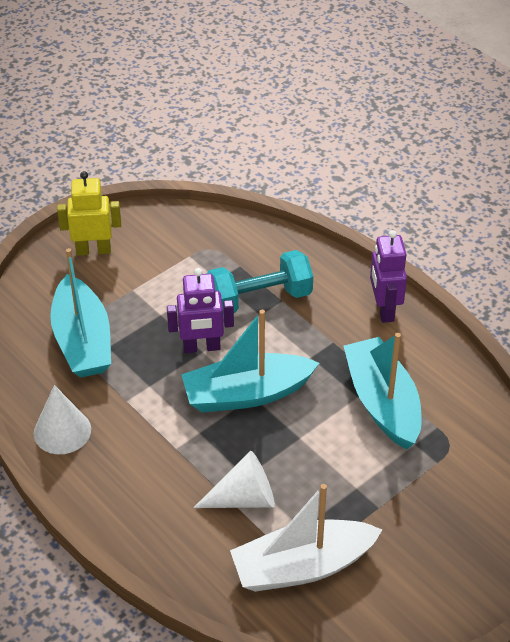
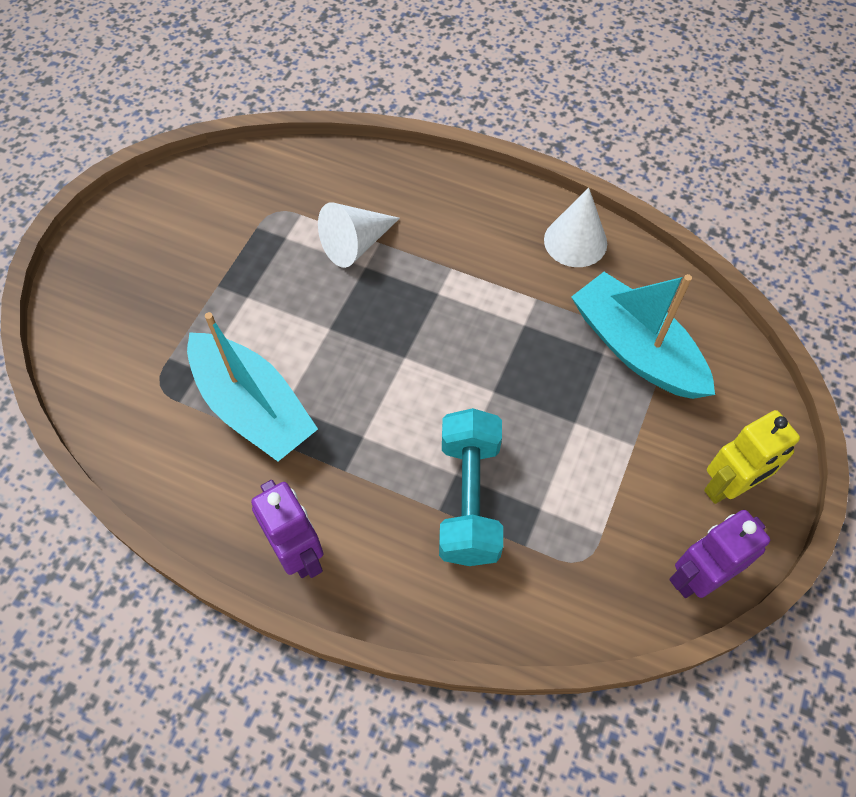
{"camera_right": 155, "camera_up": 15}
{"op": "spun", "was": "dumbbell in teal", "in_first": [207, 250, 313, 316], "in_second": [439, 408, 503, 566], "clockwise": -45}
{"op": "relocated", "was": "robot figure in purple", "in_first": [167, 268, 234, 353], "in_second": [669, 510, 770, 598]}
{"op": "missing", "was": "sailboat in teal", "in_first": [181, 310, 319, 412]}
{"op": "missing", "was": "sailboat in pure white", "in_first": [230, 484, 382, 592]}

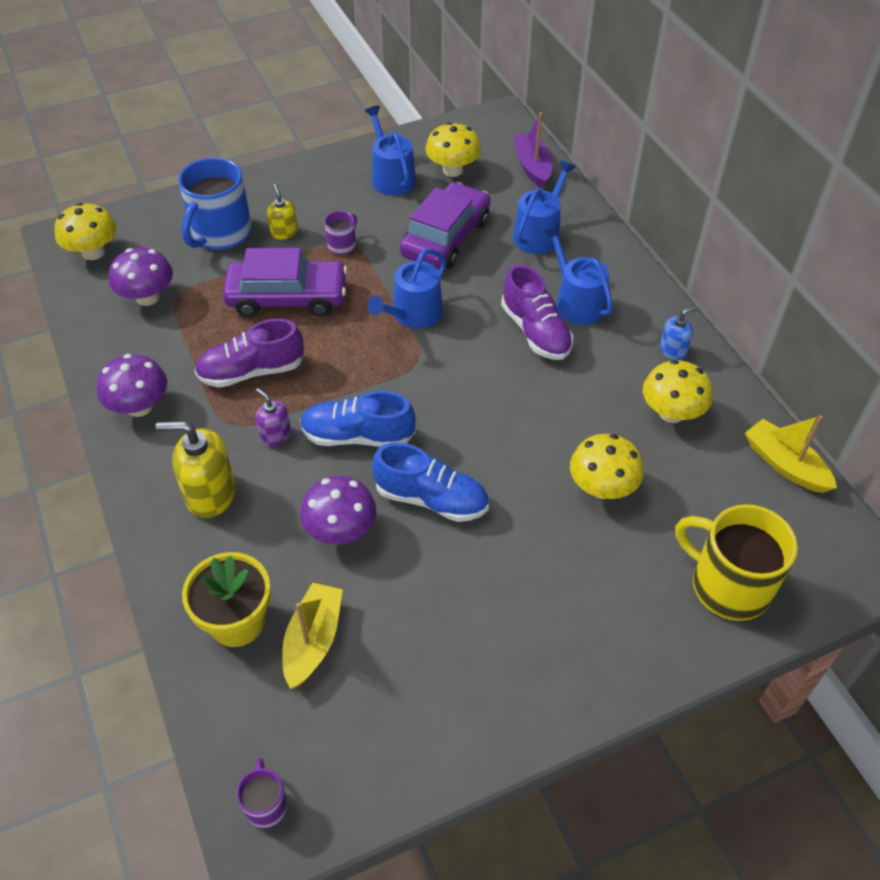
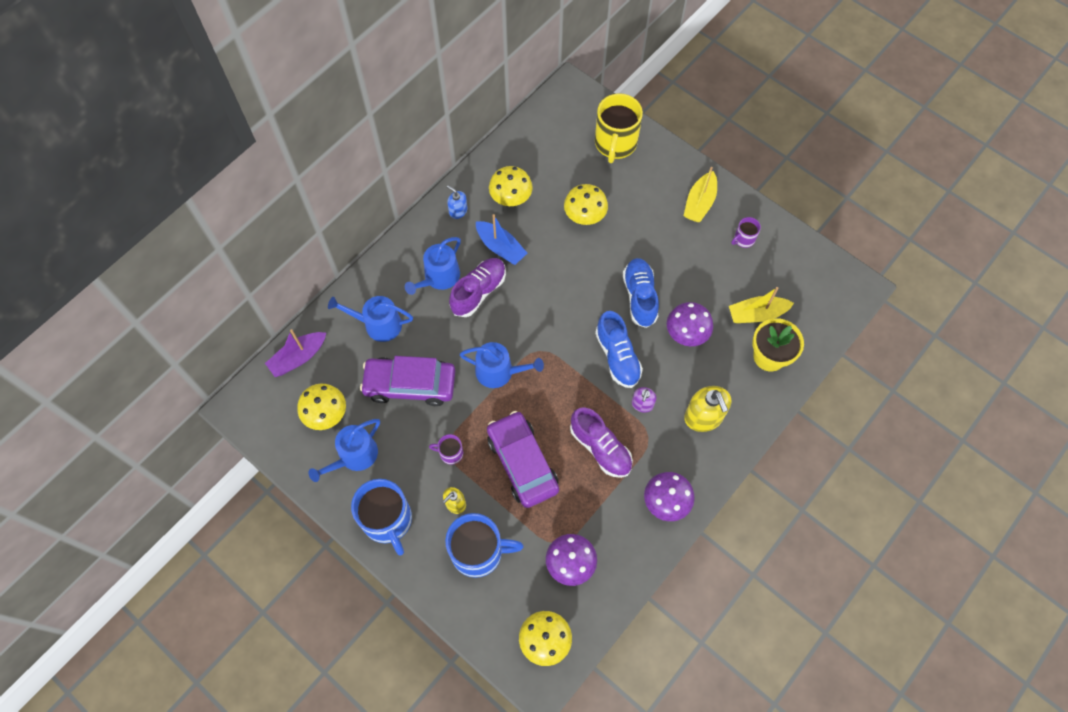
{"camera_right": -115, "camera_up": 15}
{"op": "relocated", "was": "sailboat in golden", "in_first": [745, 415, 837, 493], "in_second": [684, 167, 717, 222]}
{"op": "relocated", "was": "tea mug in purple", "in_first": [237, 758, 288, 829], "in_second": [731, 217, 761, 248]}
{"op": "appeared", "now": "sailboat in cobalt", "in_second": [476, 214, 527, 265]}
{"op": "appeared", "now": "tea mug in cobalt", "in_second": [351, 479, 412, 556]}

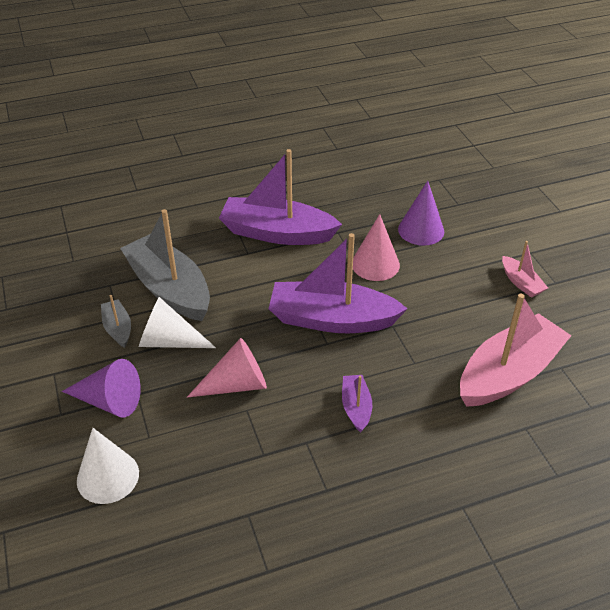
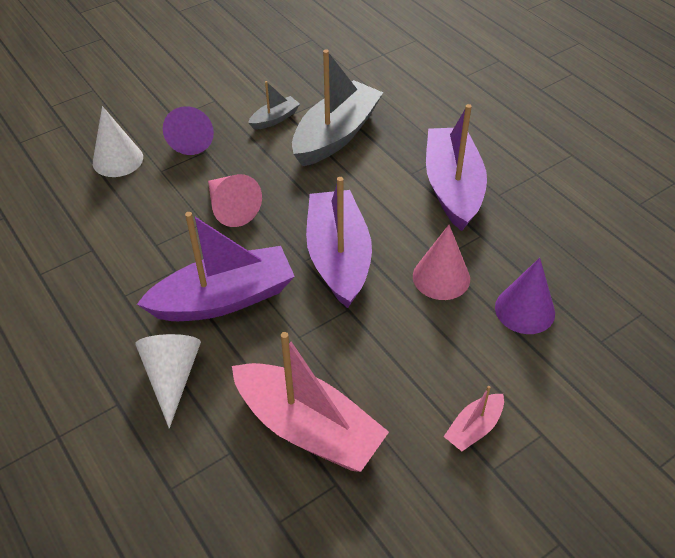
{"camera_right": 75, "camera_up": 5}
{"op": "relocated", "was": "cone shape in pure white", "in_first": [139, 297, 216, 348], "in_second": [135, 334, 201, 429]}
{"op": "size", "was": "sailboat in purple", "in_first": [342, 375, 372, 433], "in_second": [137, 212, 295, 321], "ratio": 2.16}

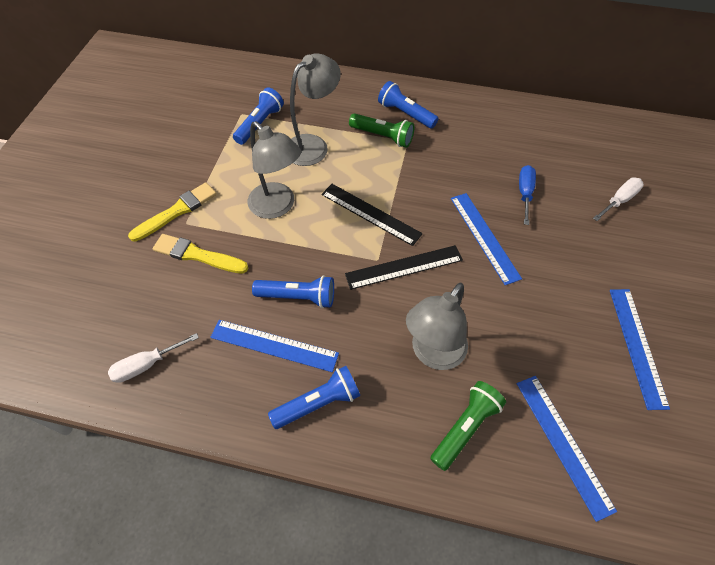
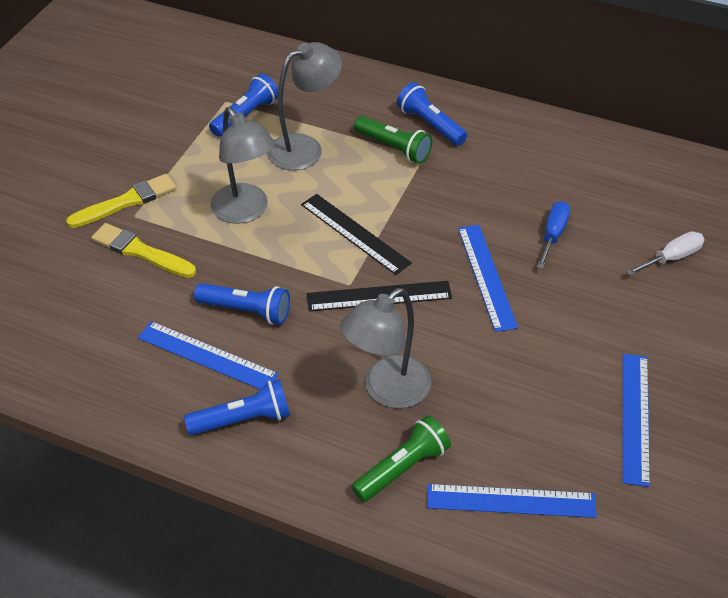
{"camera_right": 10, "camera_up": -10}
{"op": "missing", "was": "screwdriver in pure white", "in_first": [108, 333, 199, 383]}
{"op": "spun", "was": "ruler in cobalt", "in_first": [517, 376, 617, 522], "in_second": [427, 484, 597, 518], "clockwise": -75}

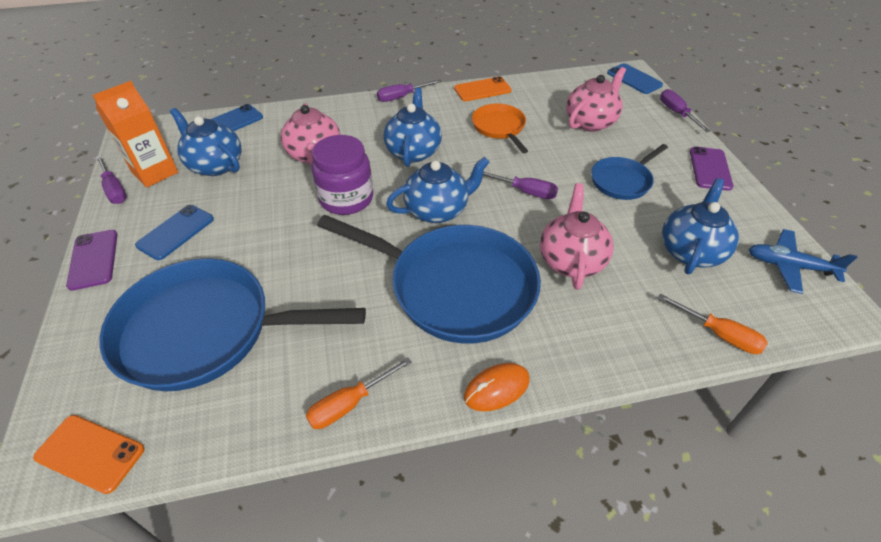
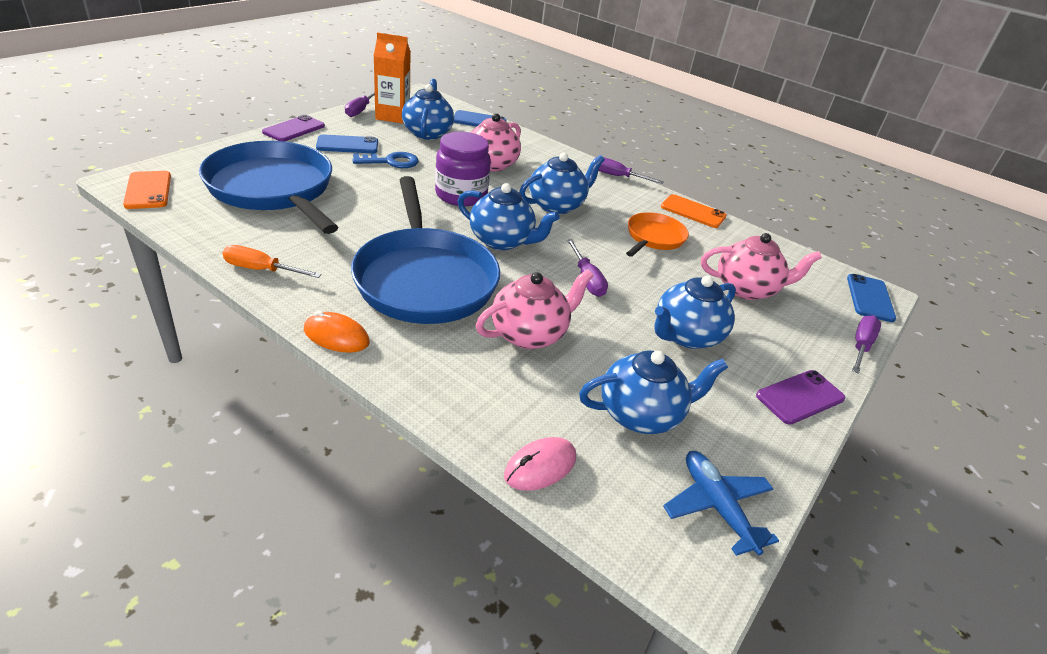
{"camera_right": 45, "camera_up": -10}
{"op": "exchanged", "was": "skillet in cobalt", "now": "tea pot in cobalt", "in_first": [591, 144, 668, 200], "in_second": [654, 275, 736, 349]}
{"op": "exchanged", "was": "screwdriver in bright orange", "now": "mouse in rosy", "in_first": [658, 294, 768, 354], "in_second": [504, 437, 576, 491]}
{"op": "appeared", "now": "latchkey in cobalt", "in_second": [352, 152, 418, 168]}

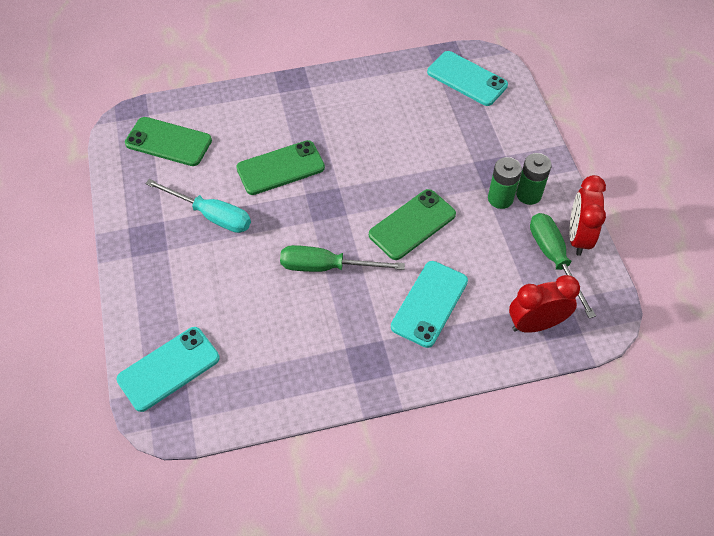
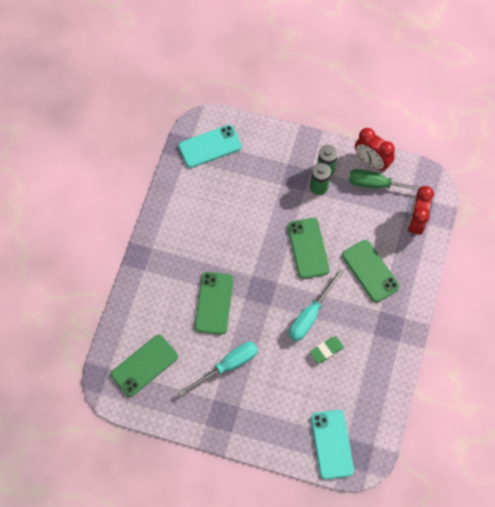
{"camera_right": -60, "camera_up": 10}
{"op": "colour", "was": "screwdriver in leaf-green", "now": "screwdriver in teal", "in_first": [280, 245, 405, 272], "in_second": [289, 269, 344, 341]}
{"op": "colour", "was": "smartphone in teal", "now": "smartphone in leaf-green", "in_first": [391, 261, 468, 348], "in_second": [342, 240, 400, 302]}
{"op": "appeared", "now": "pencil eraser in leaf-green", "in_second": [310, 336, 344, 364]}

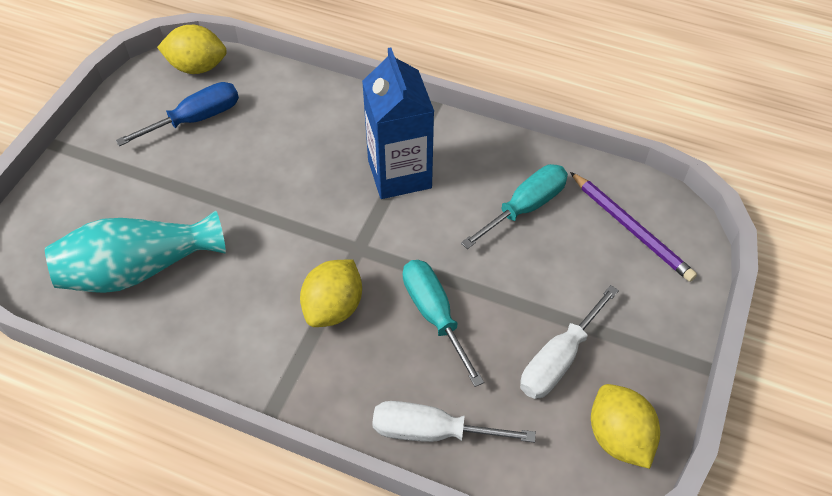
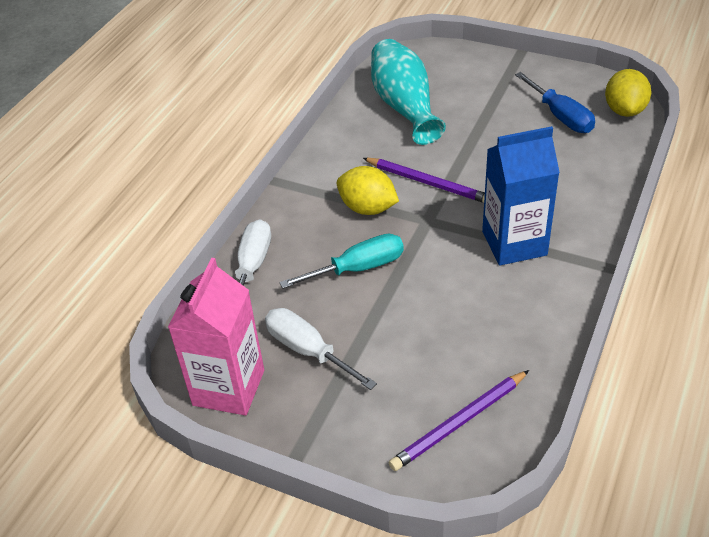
{"camera_right": 95, "camera_up": -10}
{"op": "missing", "was": "screwdriver in teal", "in_first": [461, 164, 568, 249]}
{"op": "exchanged", "was": "lemon in golden", "now": "carton in rosy", "in_first": [591, 384, 660, 469], "in_second": [168, 258, 264, 415]}
{"op": "appeared", "now": "wooden pencil in purple", "in_second": [363, 158, 485, 203]}

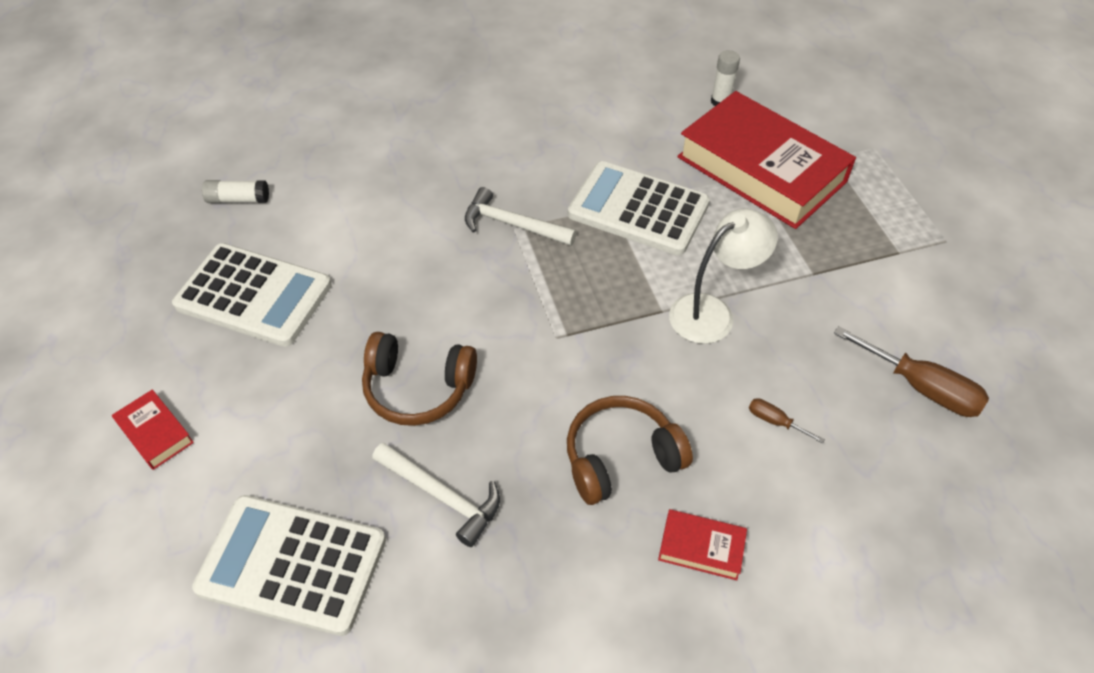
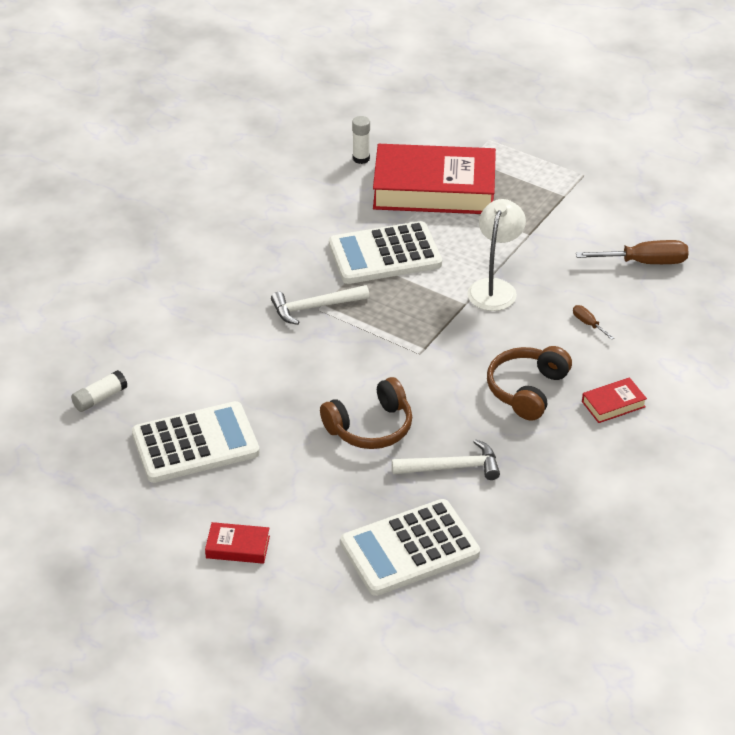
{"camera_right": -40, "camera_up": -10}
{"op": "spun", "was": "screwdriver in russet", "in_first": [749, 398, 825, 444], "in_second": [573, 305, 614, 340], "clockwise": 60}

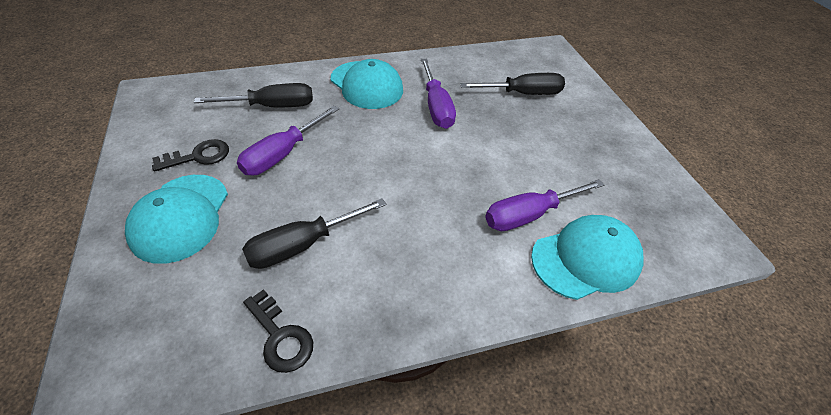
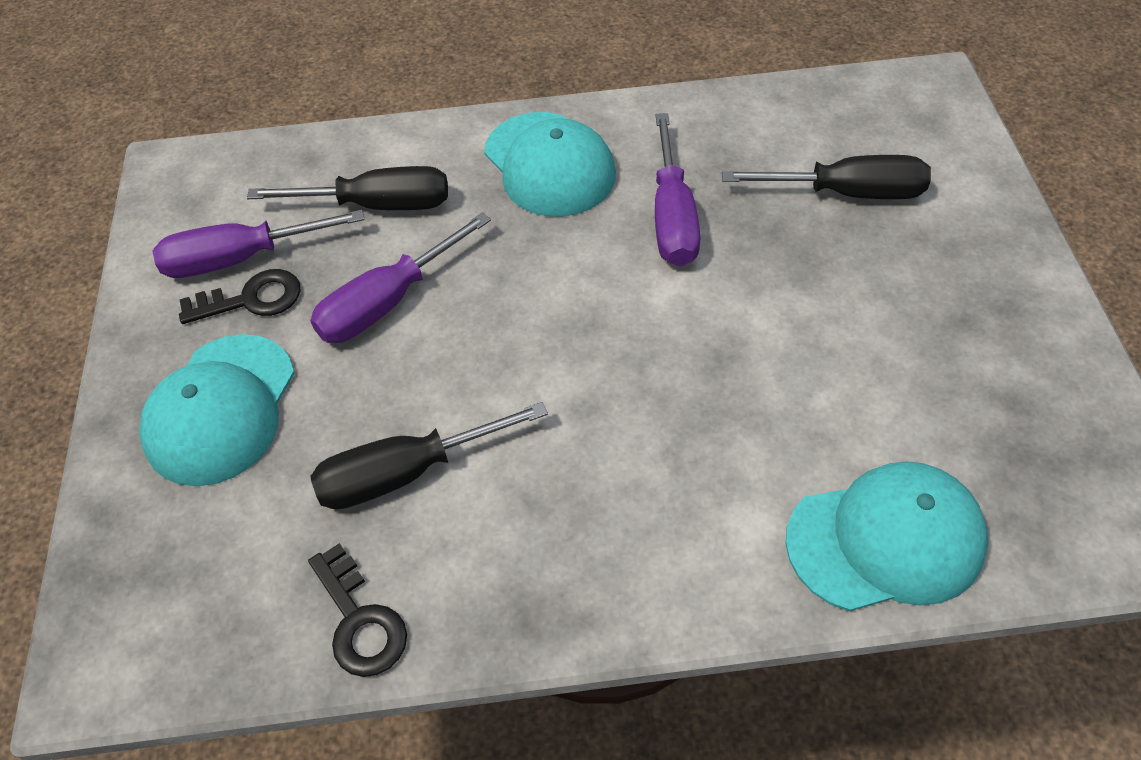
{"camera_right": 15, "camera_up": 5}
{"op": "relocated", "was": "screwdriver in purple", "in_first": [485, 179, 604, 231], "in_second": [152, 210, 365, 278]}

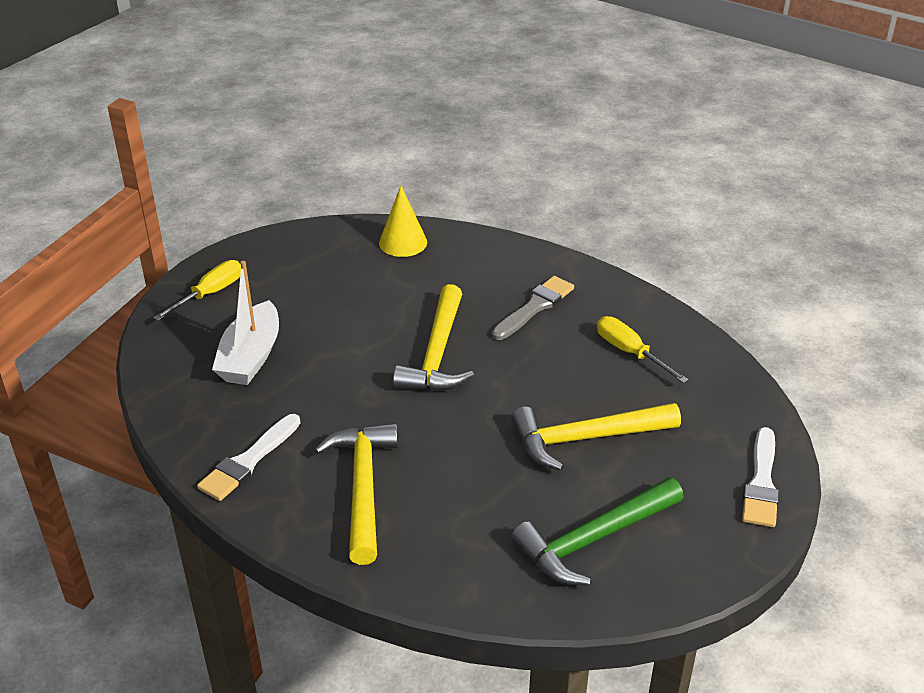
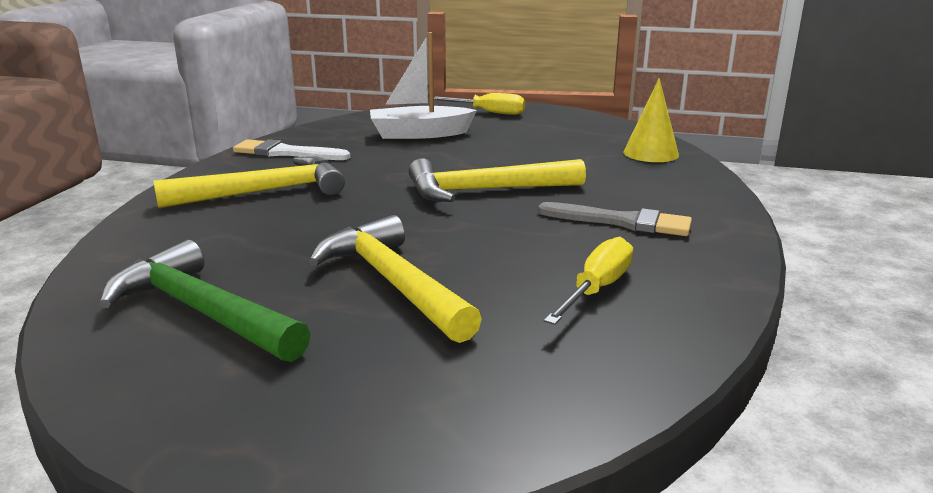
{"camera_right": 70, "camera_up": -15}
{"op": "missing", "was": "paint brush in pure white", "in_first": [742, 427, 779, 527]}

